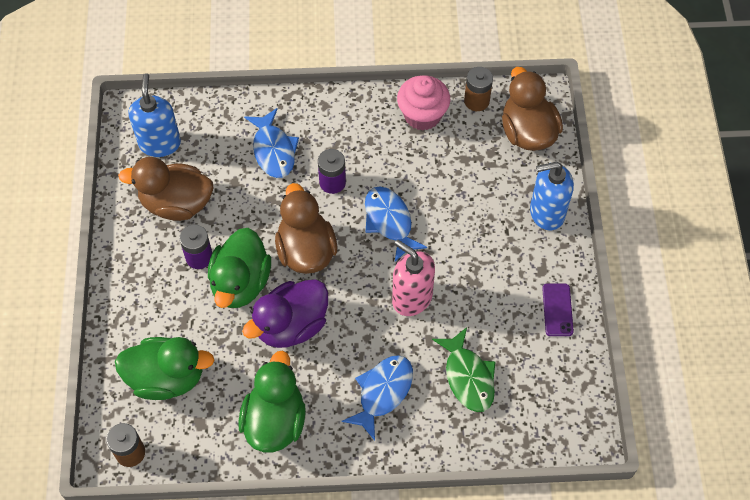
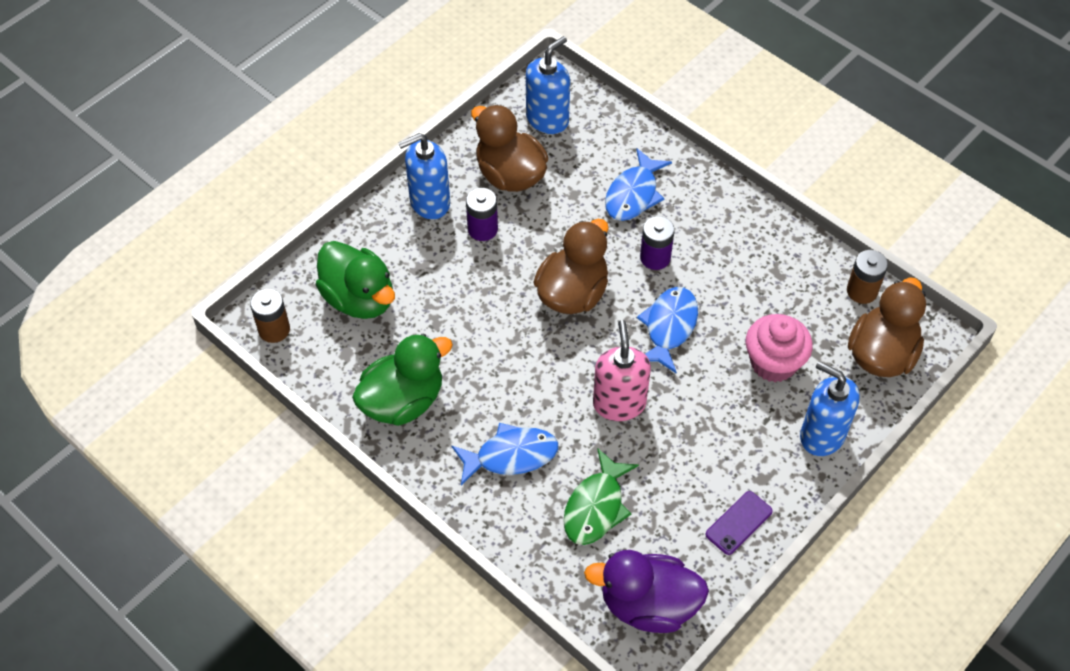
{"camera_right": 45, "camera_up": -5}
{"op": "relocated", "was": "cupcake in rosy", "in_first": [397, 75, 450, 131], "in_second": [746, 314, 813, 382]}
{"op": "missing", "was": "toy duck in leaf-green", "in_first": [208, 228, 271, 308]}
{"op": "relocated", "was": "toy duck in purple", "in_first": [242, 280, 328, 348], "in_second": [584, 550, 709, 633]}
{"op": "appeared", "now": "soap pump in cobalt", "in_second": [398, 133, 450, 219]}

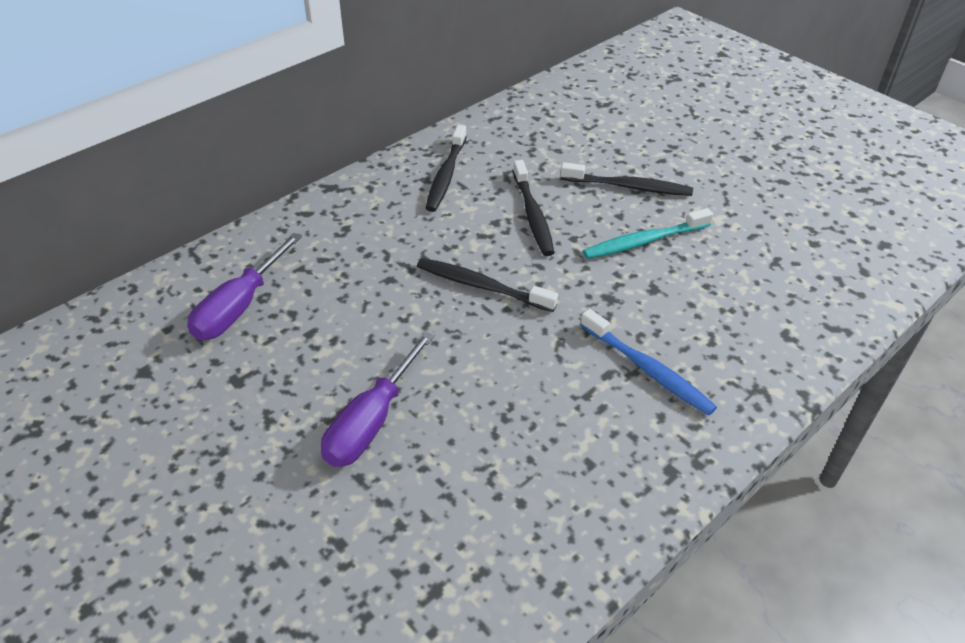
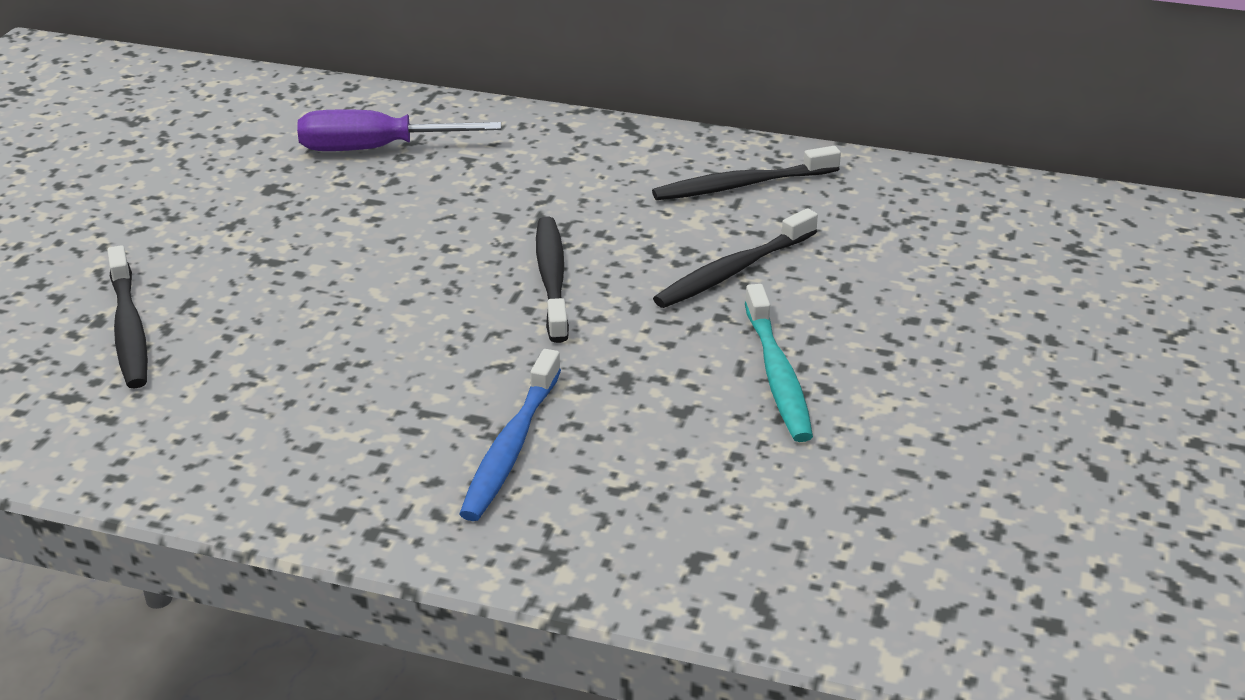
{"camera_right": 60, "camera_up": -10}
{"op": "relocated", "was": "dental brush in black", "in_first": [560, 162, 693, 196], "in_second": [107, 245, 148, 389]}
{"op": "spun", "was": "dental brush in teal", "in_first": [583, 208, 713, 259], "in_second": [745, 284, 813, 442], "clockwise": -135}
{"op": "missing", "was": "screwdriver in purple", "in_first": [321, 331, 434, 467]}

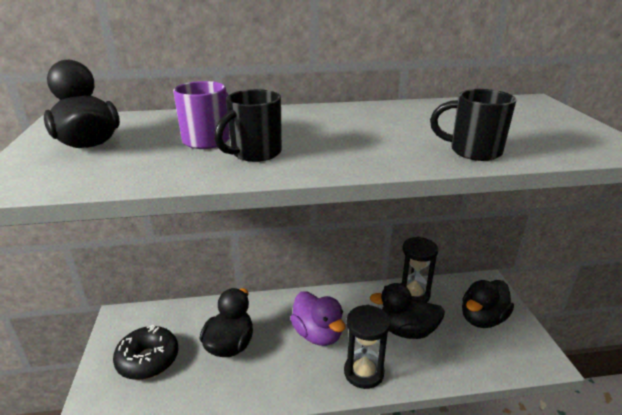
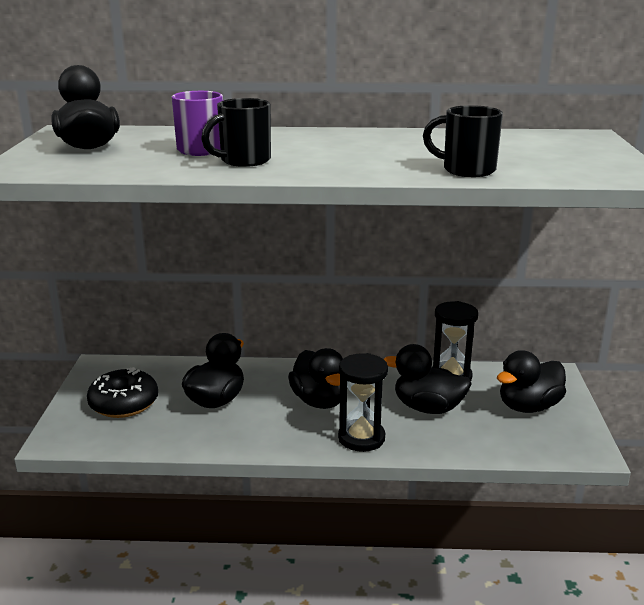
{"camera_right": 10, "camera_up": -5}
{"op": "colour", "was": "toy duck in purple", "now": "toy duck in black", "in_first": [290, 291, 346, 346], "in_second": [288, 348, 343, 409]}

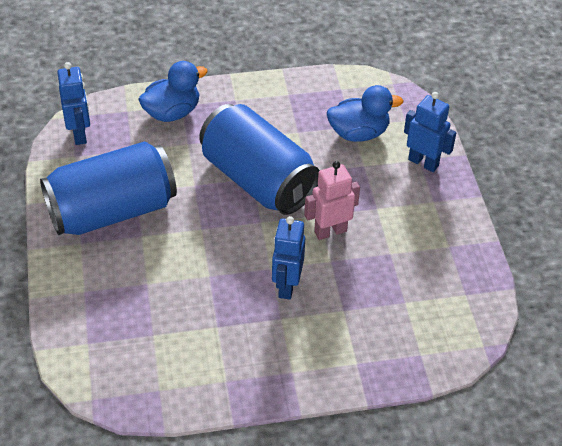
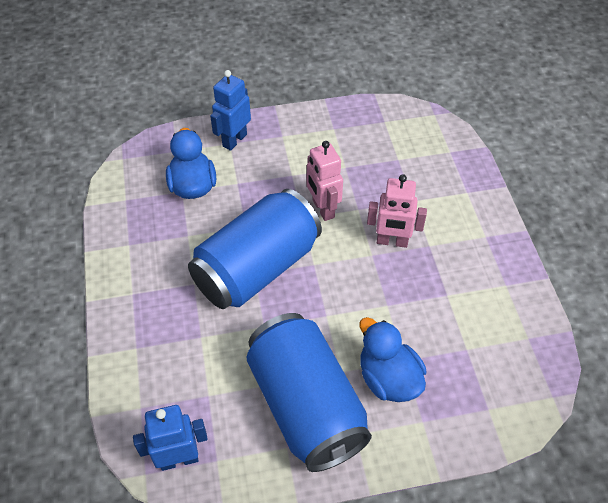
{"camera_right": -90, "camera_up": 5}
{"op": "relocated", "was": "toy duck in cobalt", "in_first": [138, 61, 208, 122], "in_second": [360, 317, 427, 402]}
{"op": "colour", "was": "robot figure in cobalt", "now": "robot figure in rosy", "in_first": [272, 216, 305, 300], "in_second": [367, 174, 427, 248]}

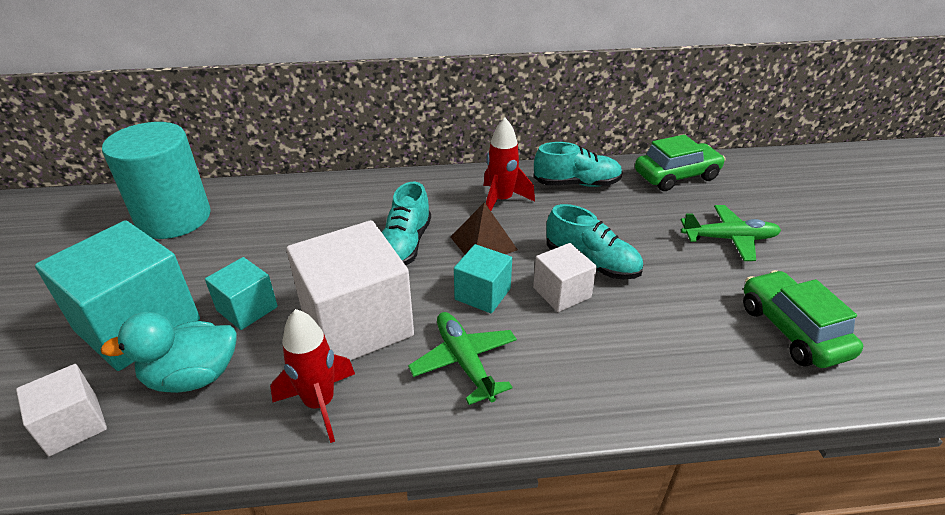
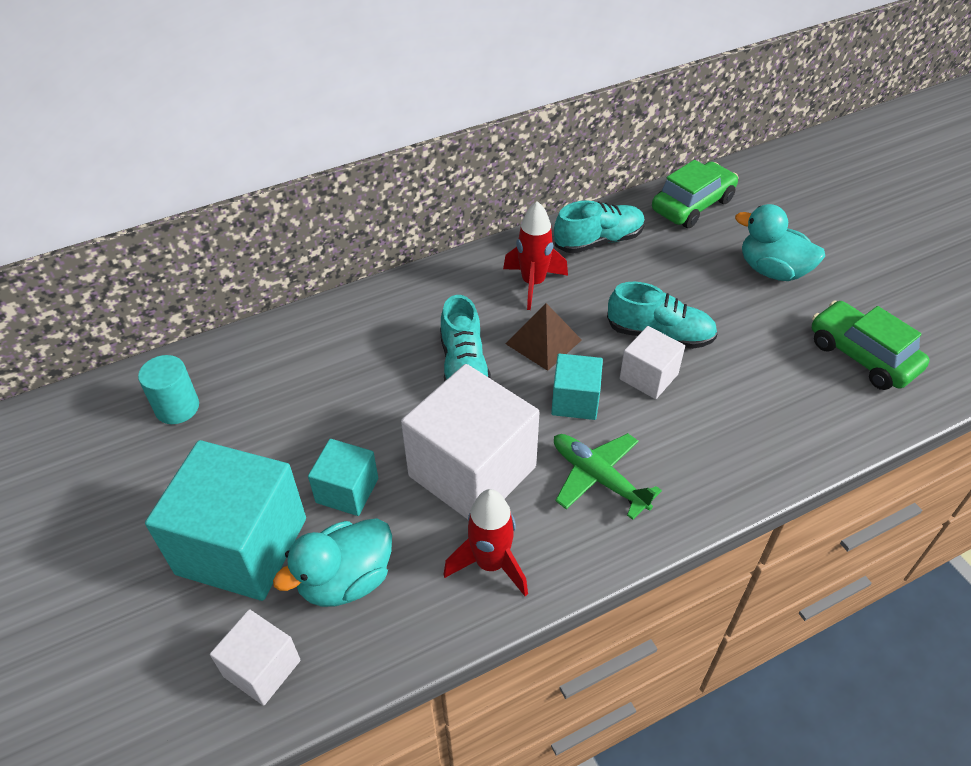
{"camera_right": -20, "camera_up": 10}
{"op": "size", "was": "solid cylinder in teal", "in_first": [102, 122, 211, 239], "in_second": [138, 355, 199, 424], "ratio": 0.51}
{"op": "exchanged", "was": "toy plane in leaf-green", "now": "toy duck in teal", "in_first": [681, 205, 781, 261], "in_second": [735, 204, 825, 281]}

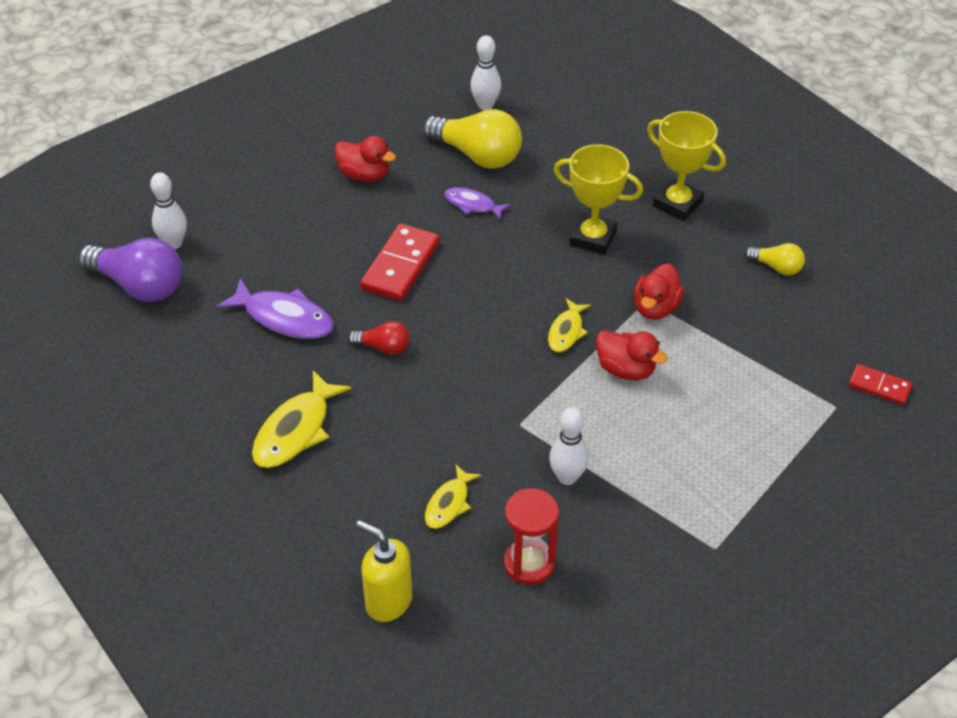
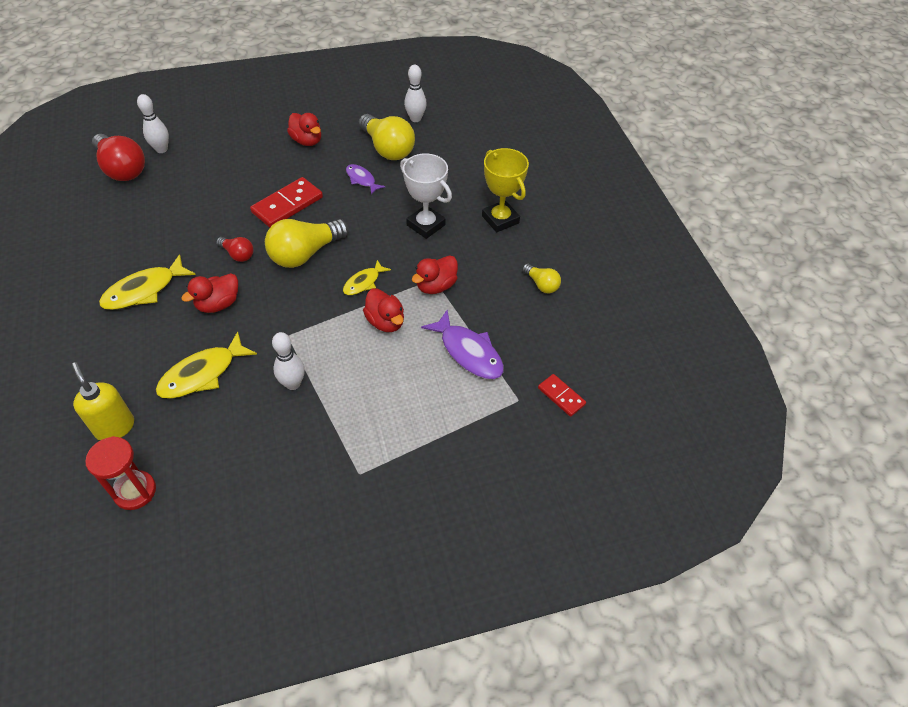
{"camera_right": 20, "camera_up": 5}
{"op": "colour", "was": "award cup in golden", "now": "award cup in pure white", "in_first": [554, 144, 643, 255], "in_second": [400, 154, 452, 239]}
{"op": "colour", "was": "lightbulb in purple", "now": "lightbulb in scarlet", "in_first": [78, 238, 182, 302], "in_second": [92, 134, 145, 181]}
{"op": "relocated", "was": "toy fish in purple", "in_first": [216, 278, 334, 339], "in_second": [421, 310, 504, 379]}
{"op": "size", "was": "toy fish in golden", "in_first": [425, 465, 481, 529], "in_second": [155, 331, 257, 399], "ratio": 1.67}
{"op": "relocated", "was": "sand timer in scarlet", "in_first": [504, 488, 559, 585], "in_second": [85, 436, 156, 510]}
{"op": "appeared", "now": "lightbulb in golden", "in_second": [265, 219, 349, 268]}
{"op": "appeared", "now": "toy duck in scarlet", "in_second": [181, 273, 238, 313]}

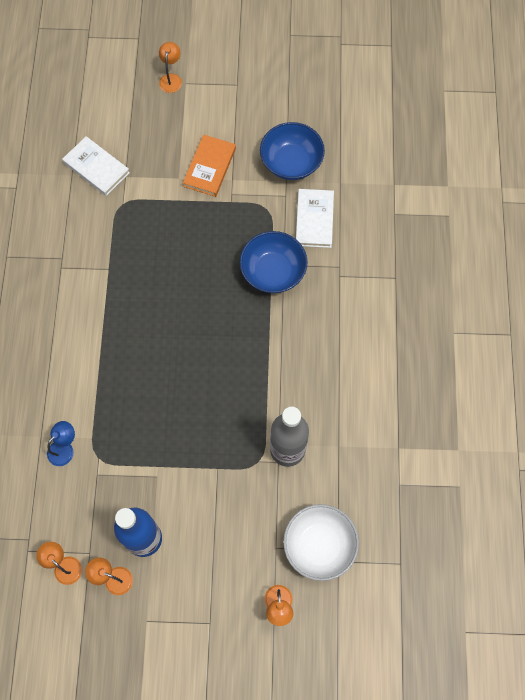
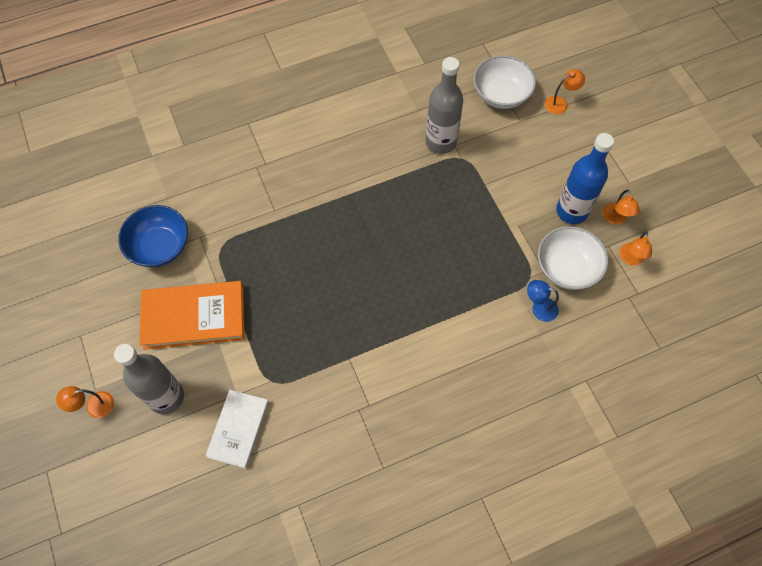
{"camera_right": -115, "camera_up": -5}
{"op": "size", "was": "book in bright orange", "in_first": [183, 135, 236, 197], "in_second": [139, 281, 245, 350], "ratio": 1.53}
{"op": "missing", "was": "book in pure white", "in_first": [296, 189, 334, 248]}
{"op": "missing", "was": "bowl in cobalt", "in_first": [240, 231, 308, 293]}
{"op": "appeared", "now": "bowl in pure white", "in_second": [538, 226, 608, 290]}
{"op": "appeared", "now": "drink bottle in ash-grey", "in_second": [114, 344, 184, 415]}

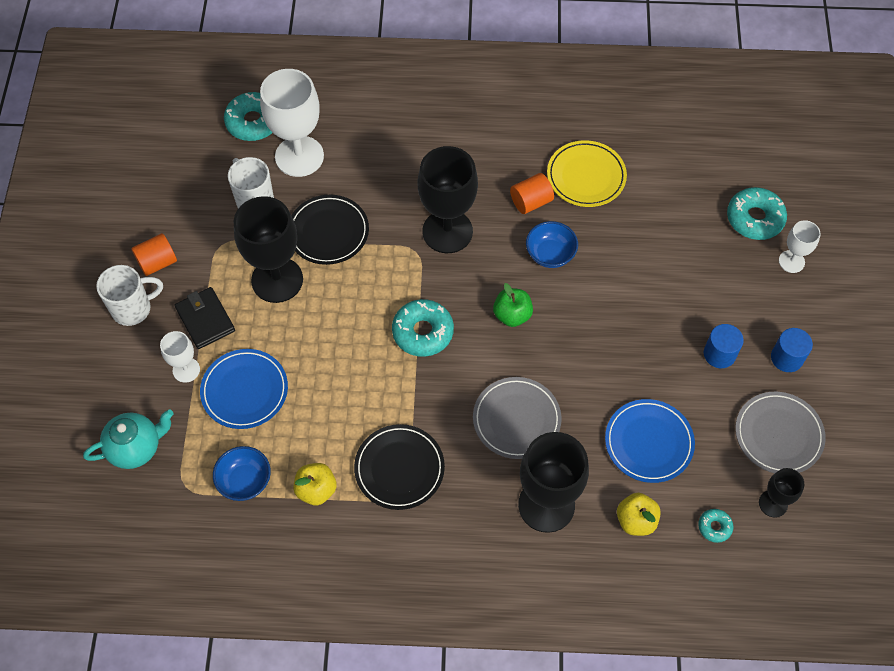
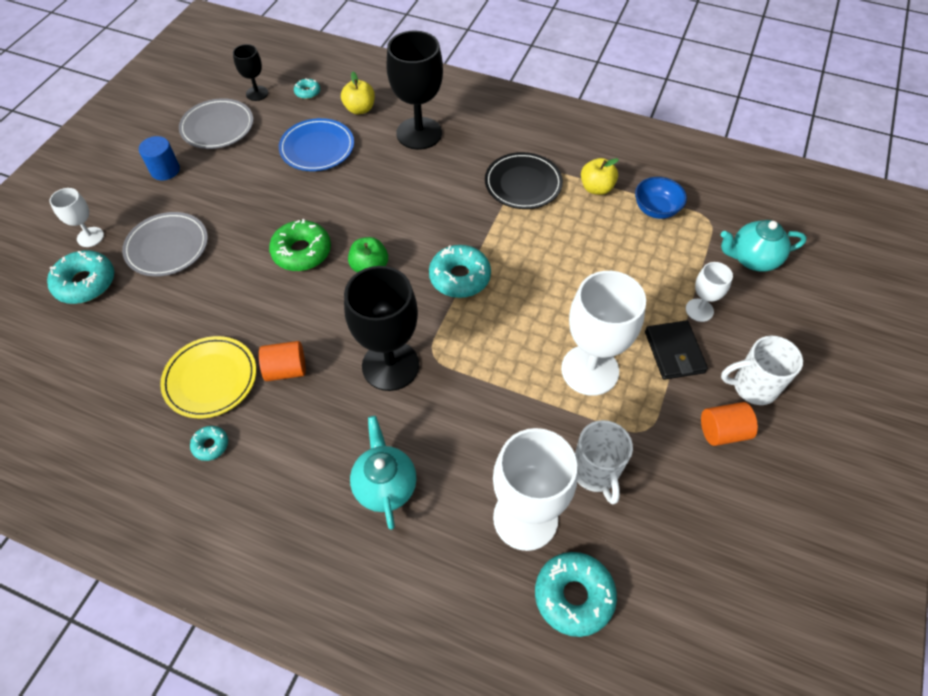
{"camera_right": -160, "camera_up": -5}
{"op": "missing", "was": "dinner plate in black", "in_first": [291, 195, 369, 265]}
{"op": "colour", "was": "goblet in black", "now": "goblet in pure white", "in_first": [234, 196, 303, 303], "in_second": [561, 271, 646, 396]}
{"op": "missing", "was": "bowl in cobalt", "in_first": [526, 221, 578, 268]}
{"op": "missing", "was": "solid cylinder in cobalt", "in_first": [704, 324, 744, 368]}
{"op": "missing", "was": "dinner plate in cobalt", "in_first": [200, 349, 288, 429]}
{"op": "relocated", "was": "dinner plate in ash-grey", "in_first": [473, 377, 562, 459], "in_second": [122, 212, 208, 277]}
{"op": "appeared", "now": "doughnut in leaf-green", "in_second": [269, 219, 331, 271]}
{"op": "appeared", "now": "tea pot in teal", "in_second": [350, 416, 417, 530]}
{"op": "appeared", "now": "doughnut in teal", "in_second": [190, 426, 228, 461]}

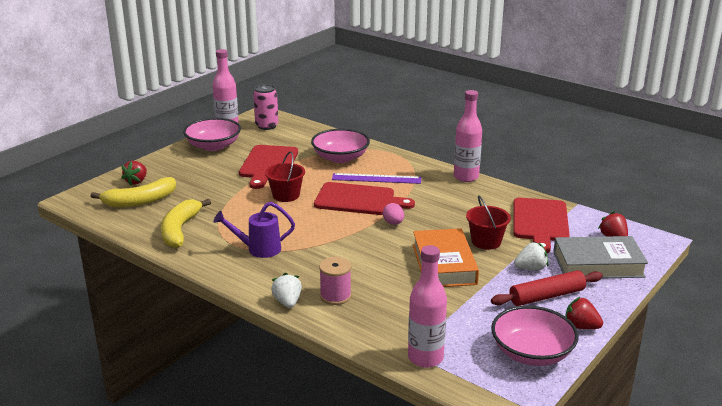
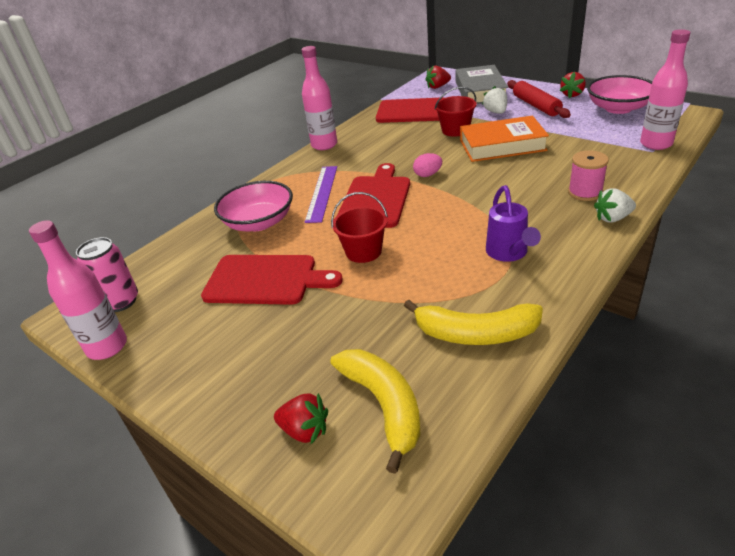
{"camera_right": -85, "camera_up": 10}
{"op": "missing", "was": "bowl in rosy", "in_first": [183, 118, 241, 151]}

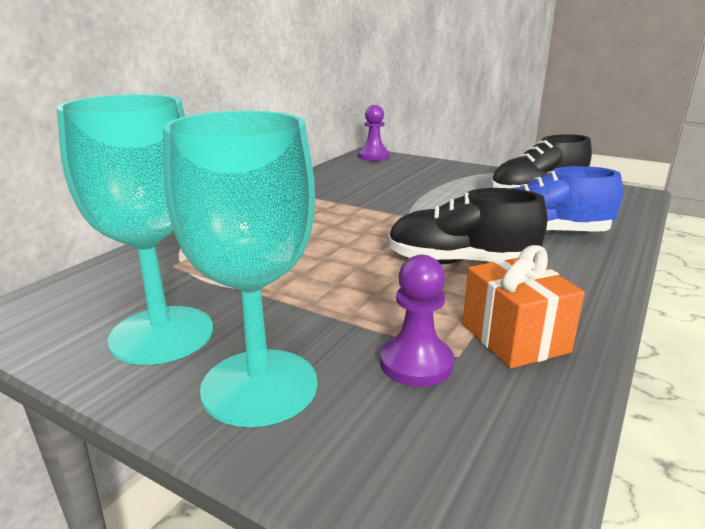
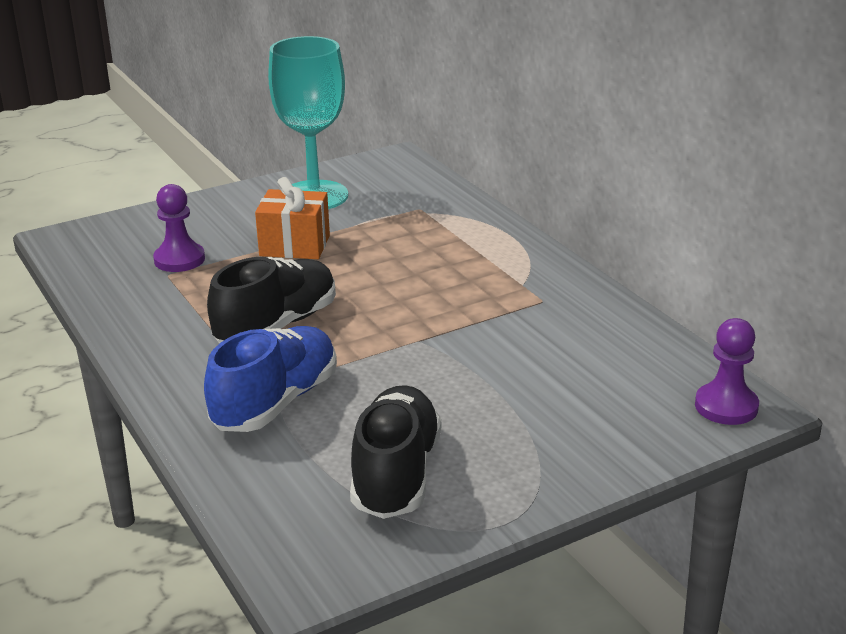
{"camera_right": 120, "camera_up": 5}
{"op": "missing", "was": "goblet in teal", "in_first": [163, 111, 317, 427]}
{"op": "relocated", "was": "wrapped gift in bright orange", "in_first": [463, 245, 585, 368], "in_second": [255, 177, 330, 259]}

